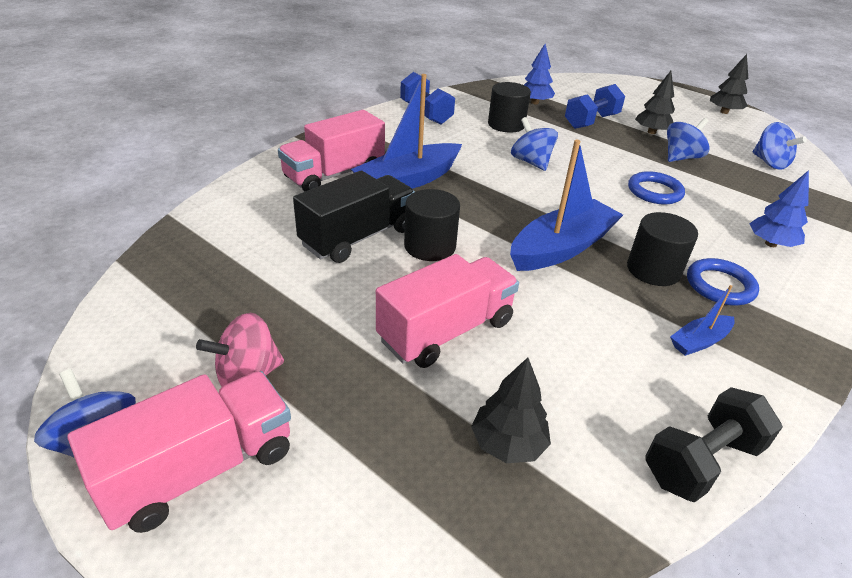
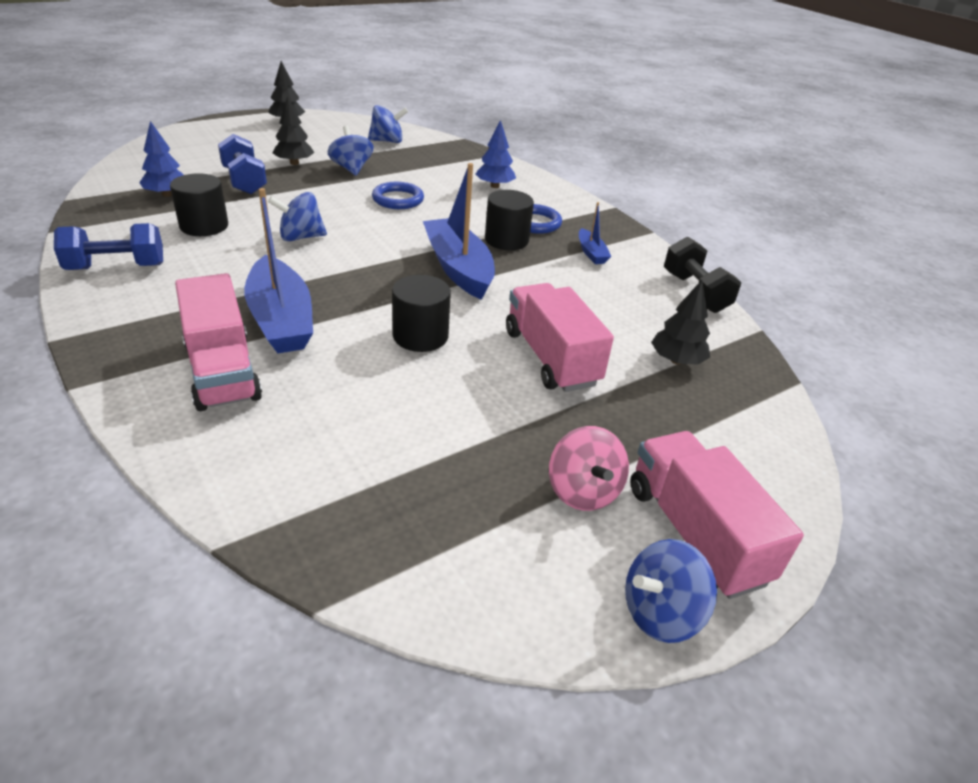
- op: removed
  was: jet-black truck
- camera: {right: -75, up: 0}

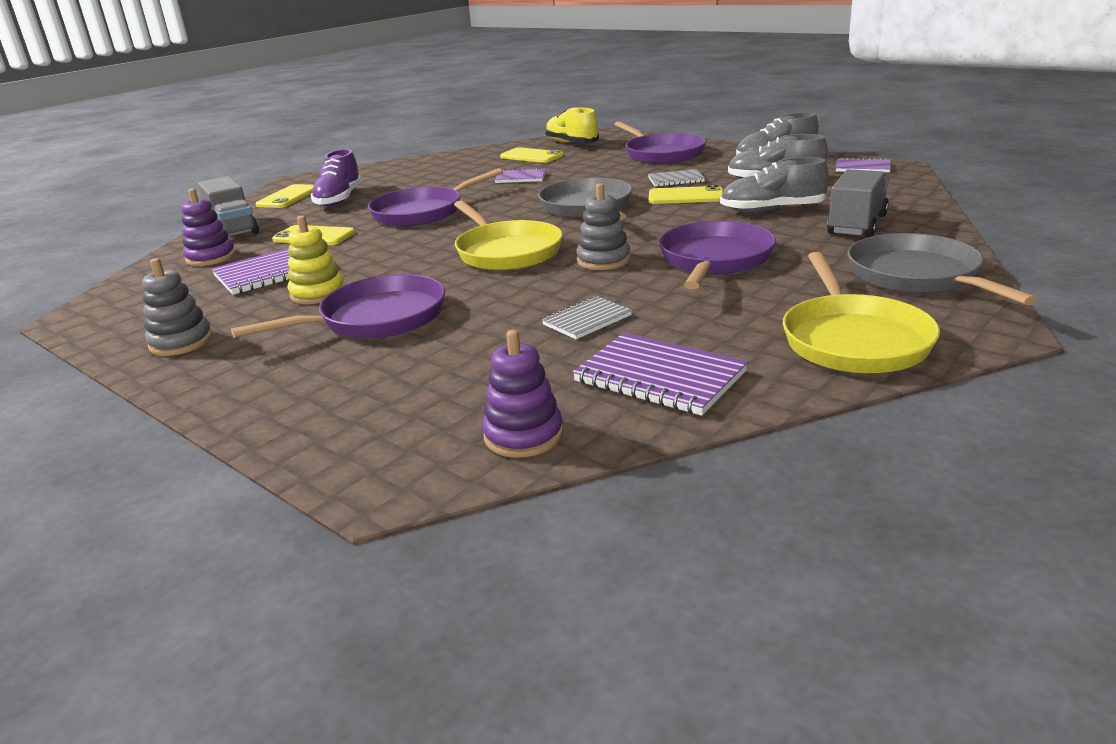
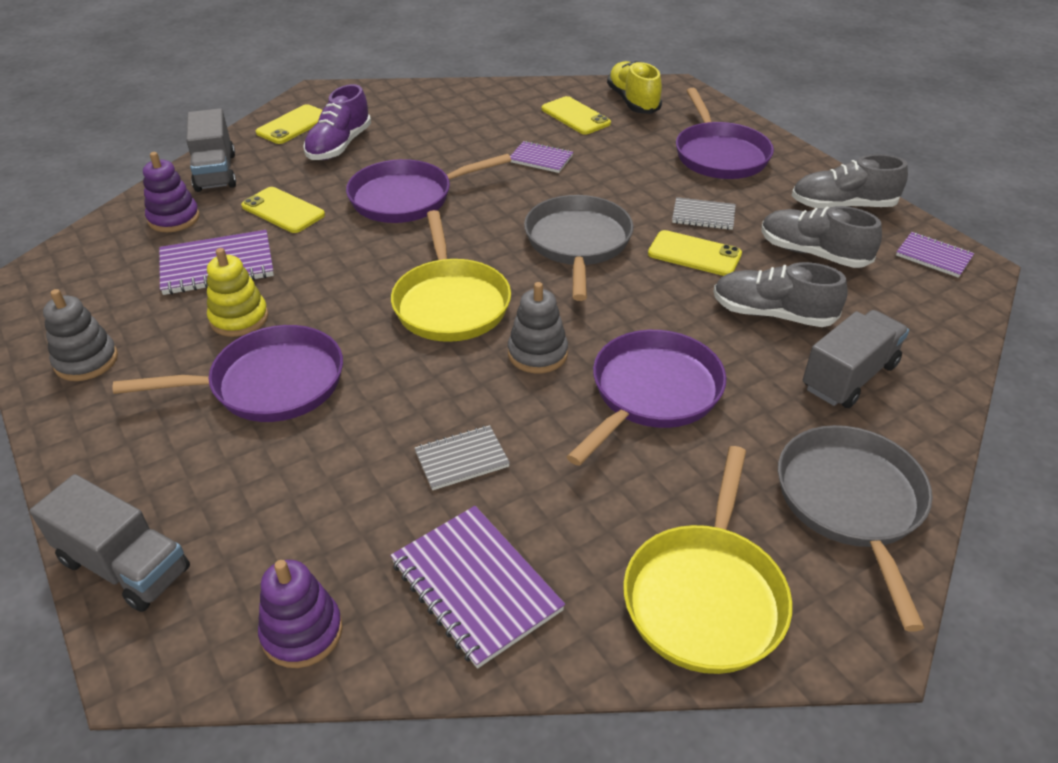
- op: added
  now: grey truck (1st from left)
- camera: {right: 15, up: 15}

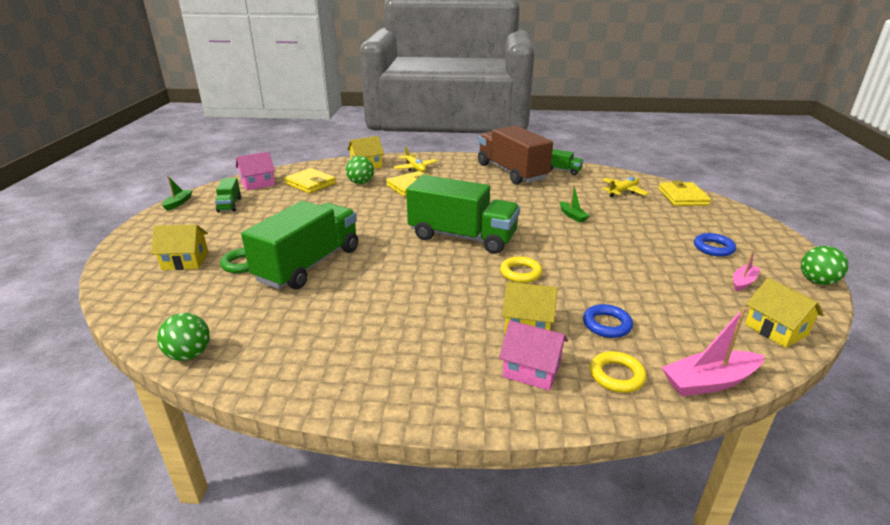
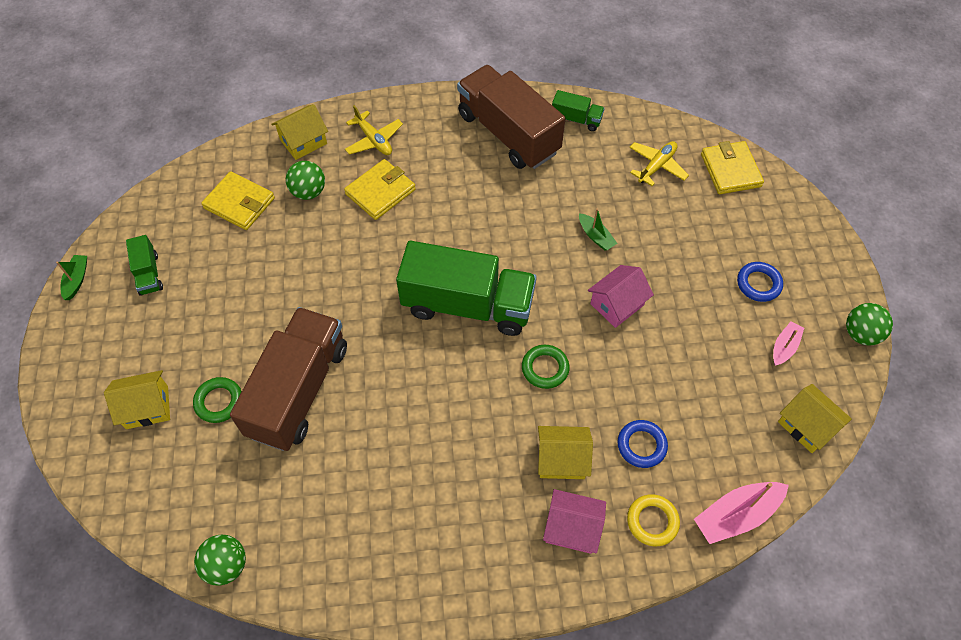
- op: moved
  was: rose-pink cottage (1st from left in the first image)
  now: rose-pink cottage (2nd from left)
- op: recoloured
  was: leaf-green truck (2nd from left)
  now: brown truck (1st from left)
- op: recoloured
  was: bright yellow hoop (1st from left)
  now: leaf-green hoop (2nd from left)
- camera: {right: -10, up: 30}

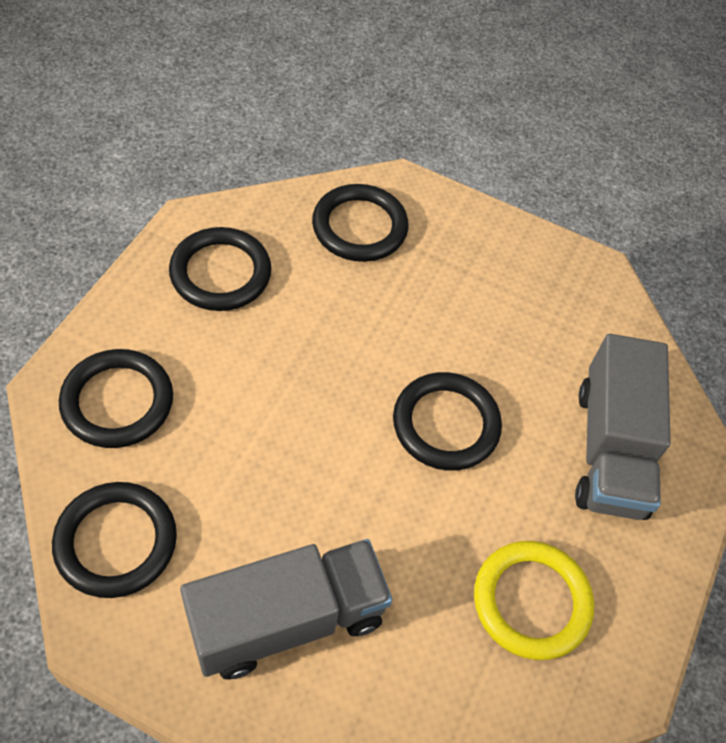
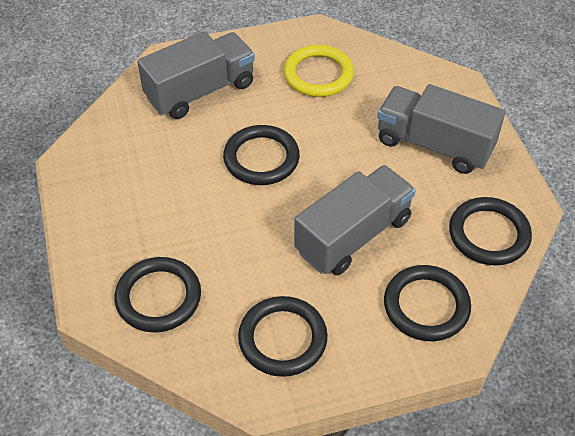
- op: added
  now: grey truck (2nd from left)
- camera: {right: -125, up: -5}

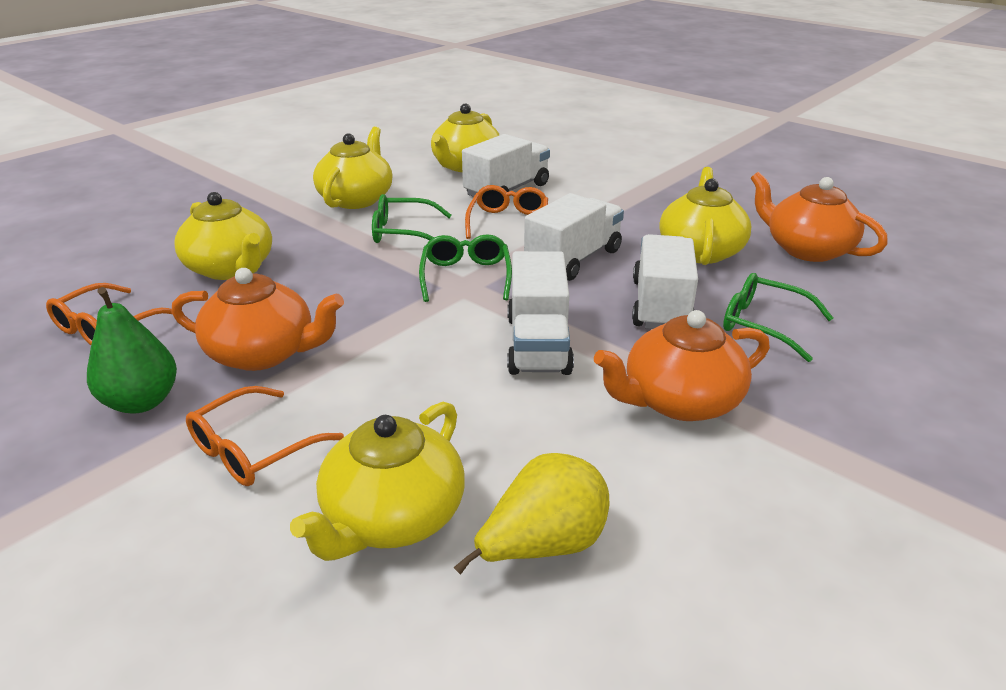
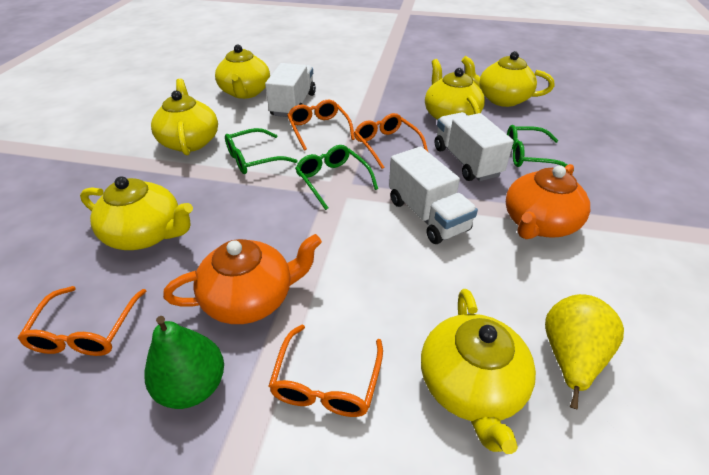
- op: recoloured
  was: orange-coloured tea pot (3rd from left)
  now: bright yellow tea pot (6th from left)
- op: replaced
  was: white truck (3rd from left)
  now: orange-coloured eyeglasses (4th from left)
- camera: {right: -30, up: 10}

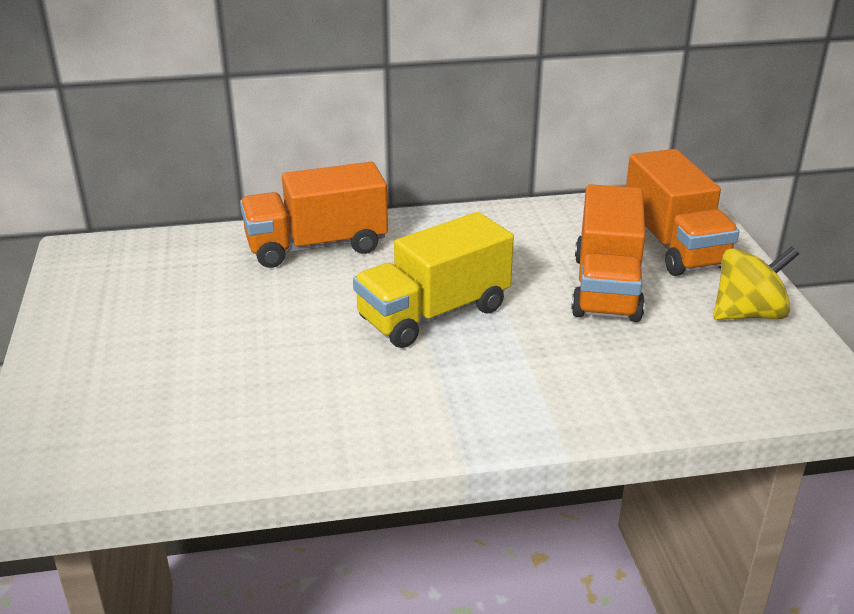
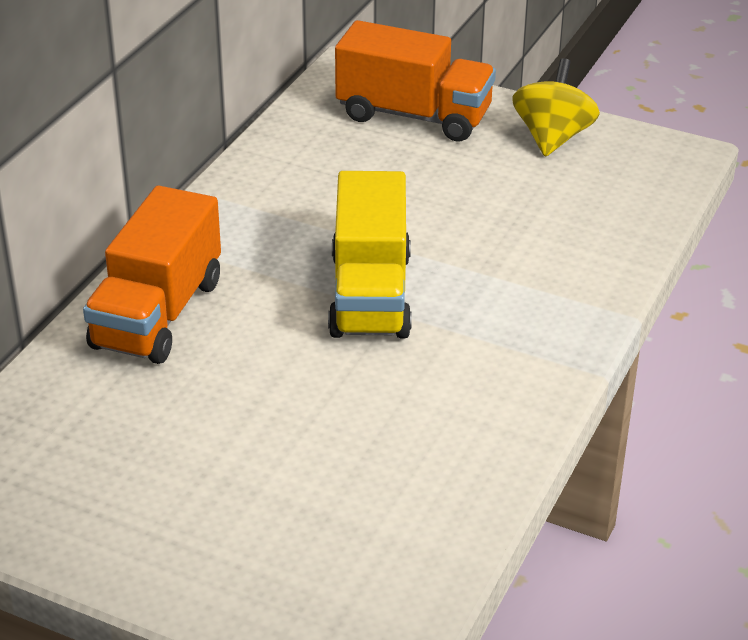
- op: removed
  was: orange-coloured truck (2nd from left)
- camera: {right: -55, up: 5}

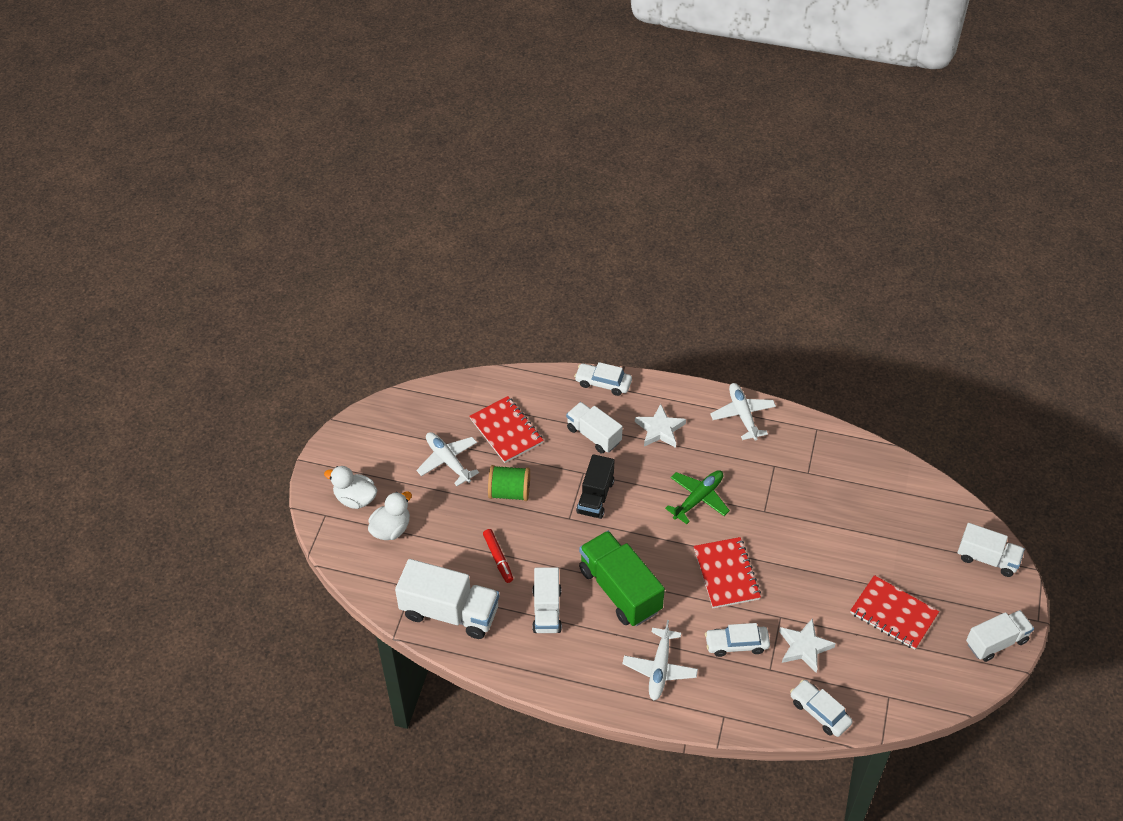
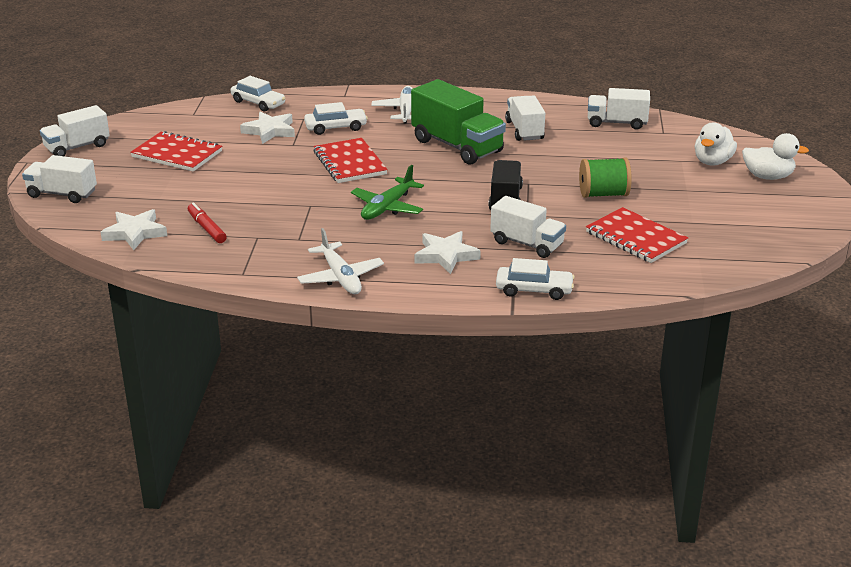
- op: removed
  was: white aeroplane (1st from left)
- op: moved
  was: crimson marker pen
- op: resized
  was: white truck (1st from left in the first image)
  ratio: 0.64
- op: added
  now: white star shape (1st from left)
- camera: {right: 170, up: -20}

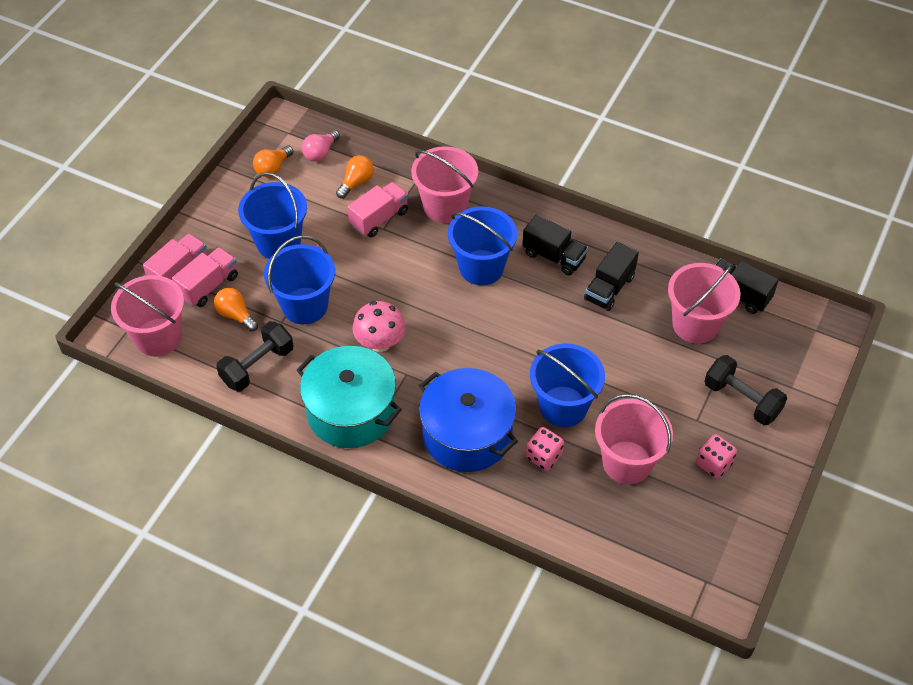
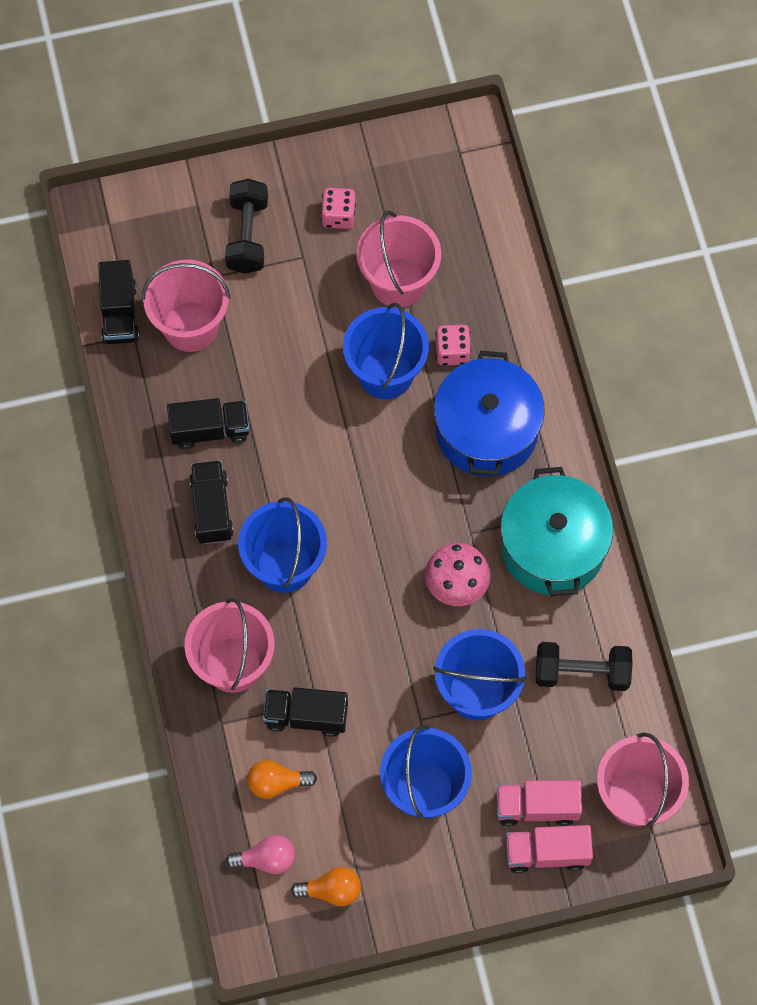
- op: recoloured
  was: rose-pink truck (3rd from left)
  now: jet-black truck (4th from left)
- op: removed
  was: orange-coloured lightbulb (1st from left)
- camera: {right: -130, up: 15}

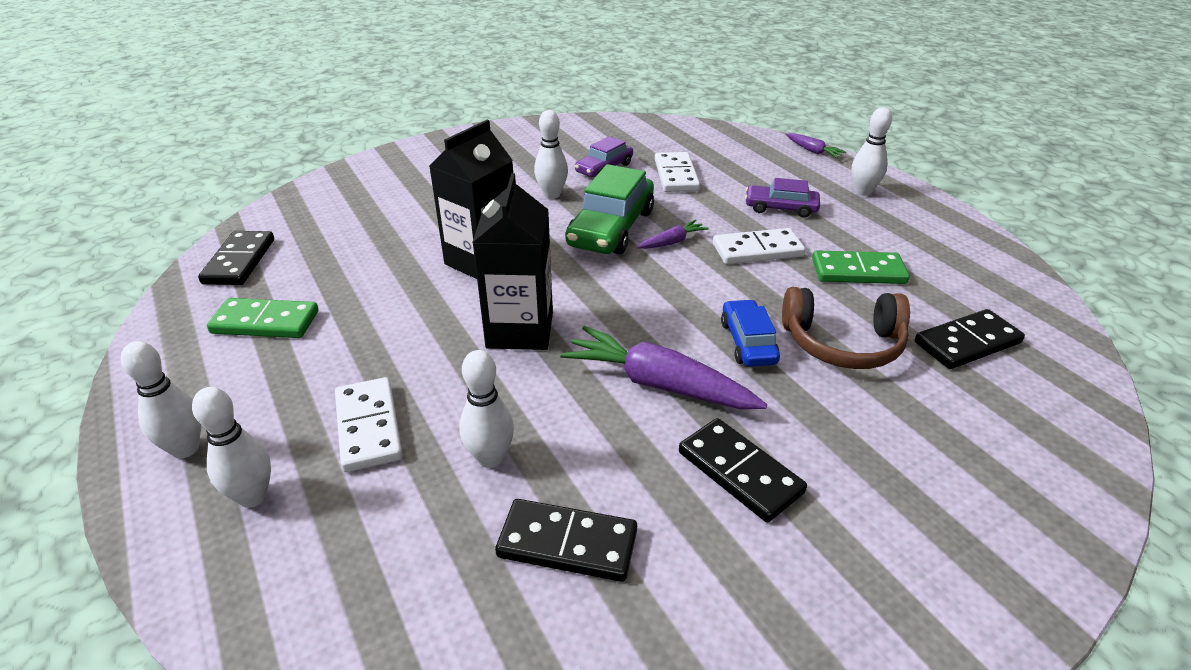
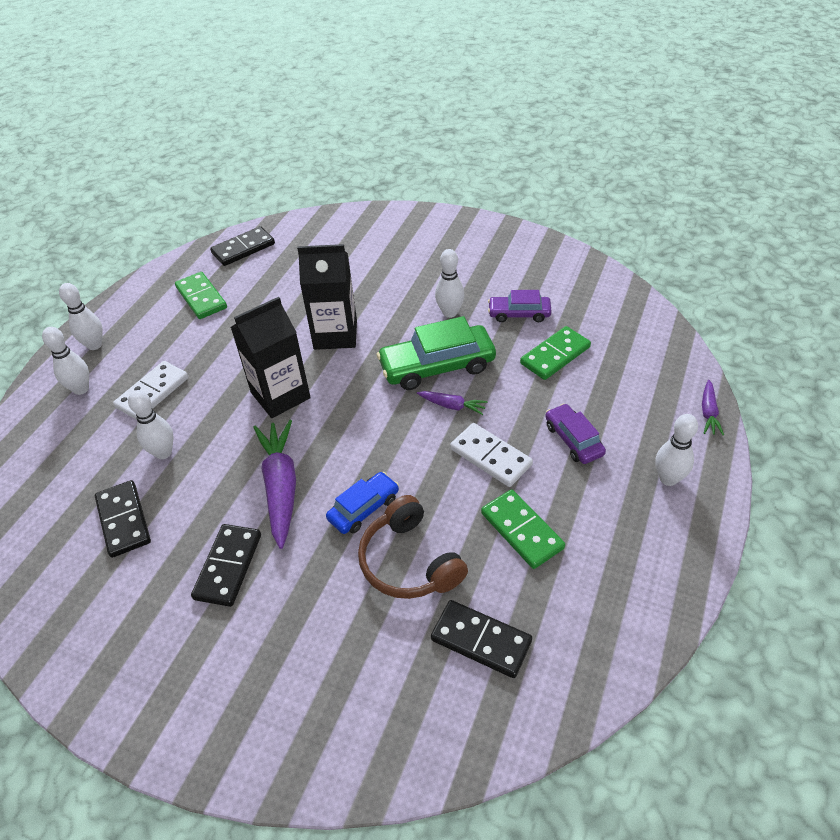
- op: recoloured
  was: white domino tile (2nd from left)
  now: leaf-green domino tile (3rd from left)
- camera: {right: 55, up: 10}

